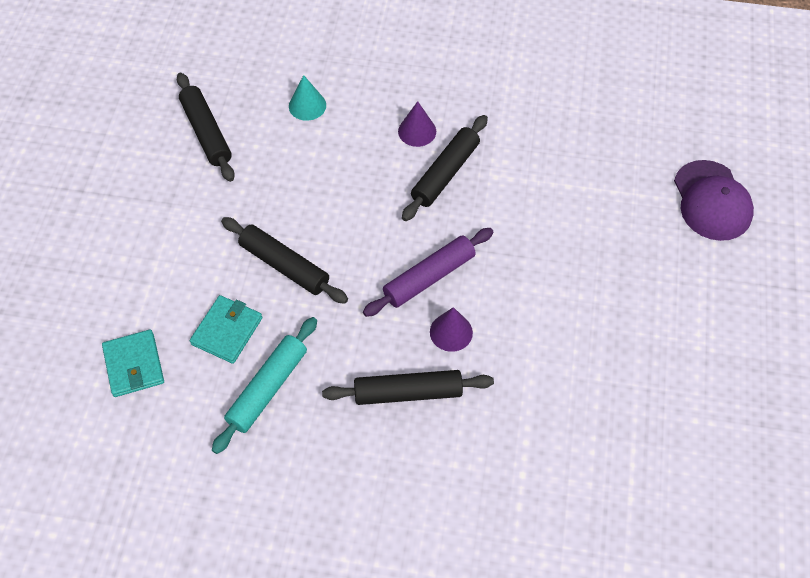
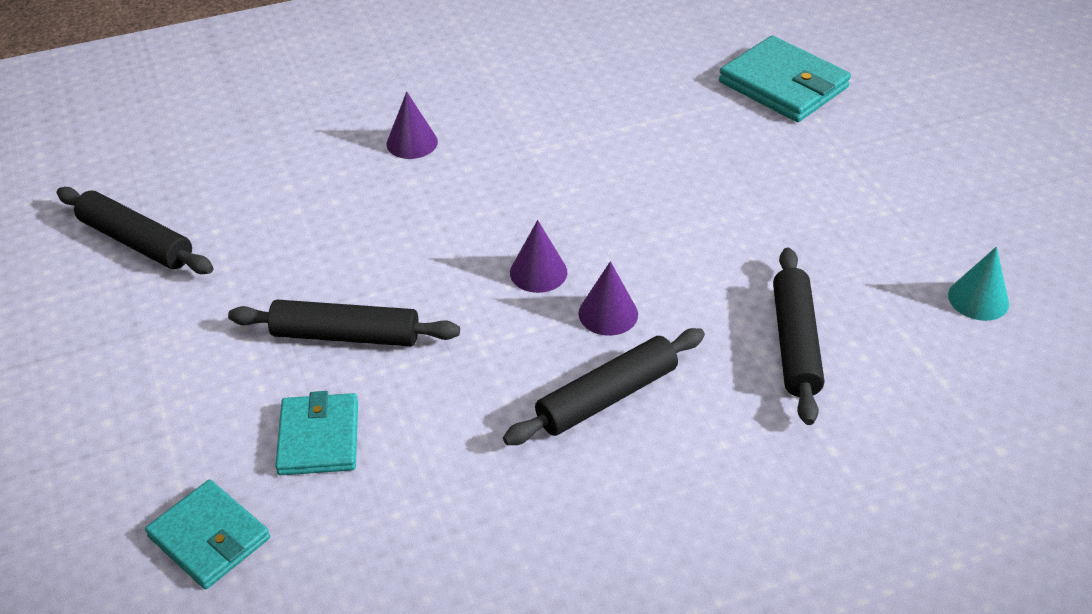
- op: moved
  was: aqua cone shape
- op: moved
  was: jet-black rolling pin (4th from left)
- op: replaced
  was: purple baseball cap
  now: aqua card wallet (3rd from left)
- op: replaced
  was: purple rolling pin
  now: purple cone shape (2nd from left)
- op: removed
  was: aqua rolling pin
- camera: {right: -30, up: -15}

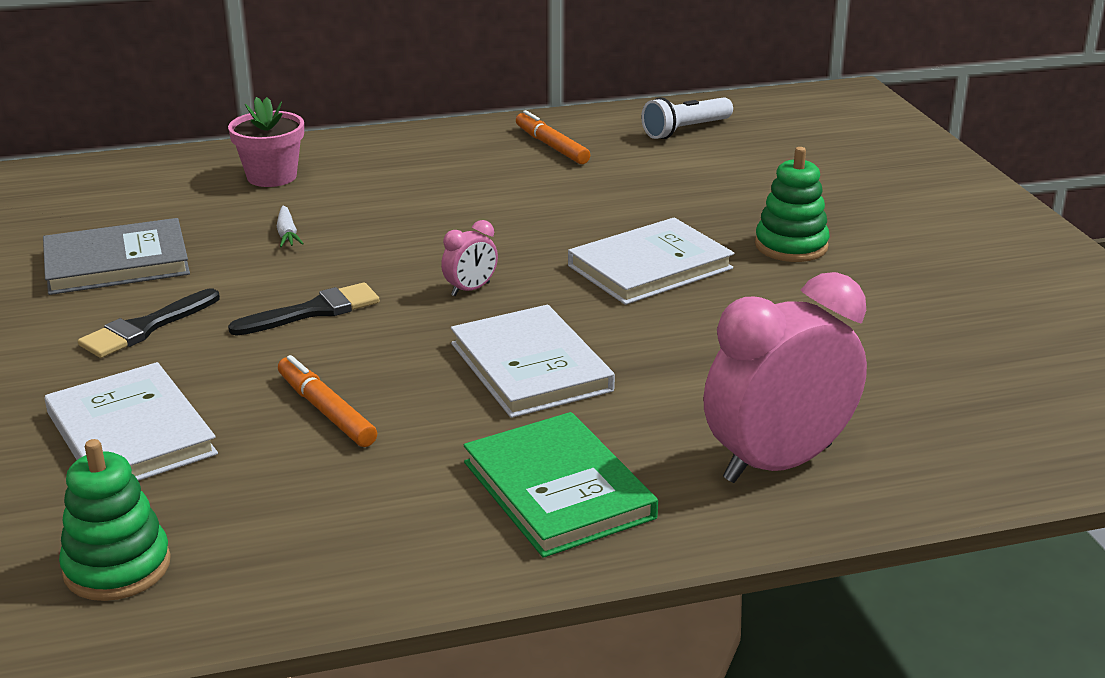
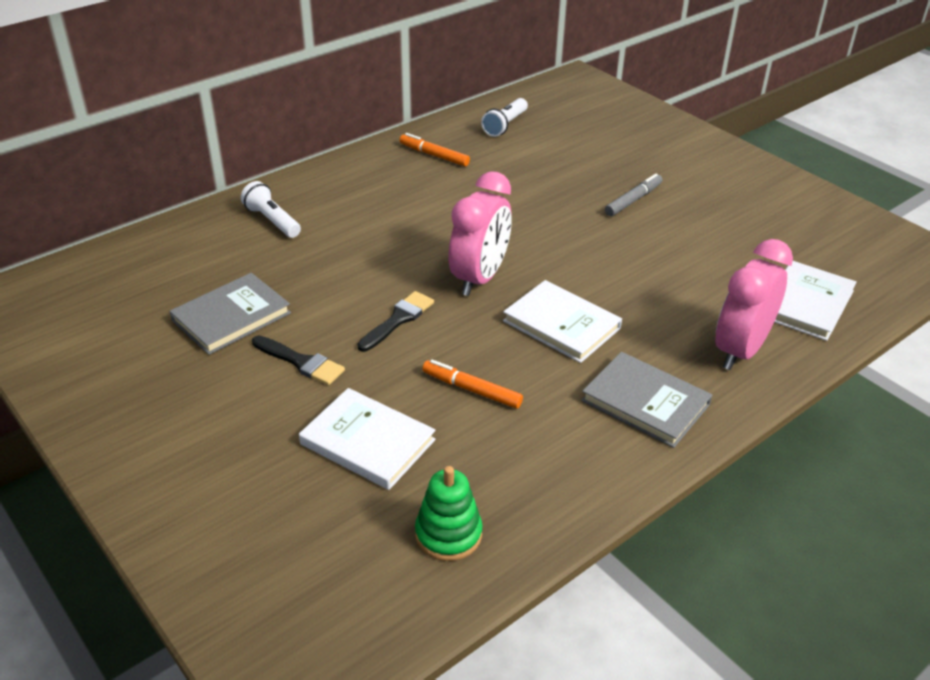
- op: replaced
  was: rose-pink plant pot
  now: white pocket torch (1st from left)
- op: replaced
  was: leaf-green stacking rings (2nd from left)
  now: grey marker pen
- op: removed
  was: white carrot
- op: moved
  was: white book (3rd from left)
- op: resized
  was: rose-pink alarm clock (1st from left)
  ratio: 2.31
- op: turned
  was: jet-black paintbrush (1st from left)
  clockwise: -75
- op: recoloured
  was: leaf-green book
  now: grey book (2nd from left)
- camera: {right: -25, up: 10}

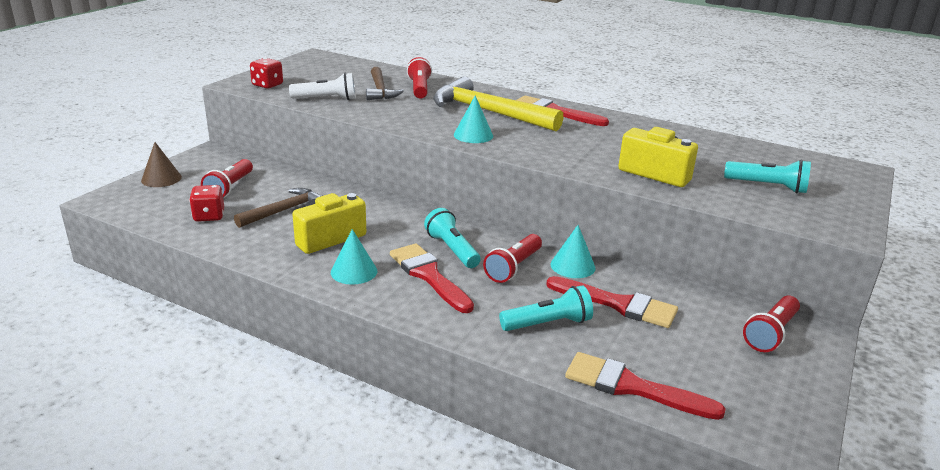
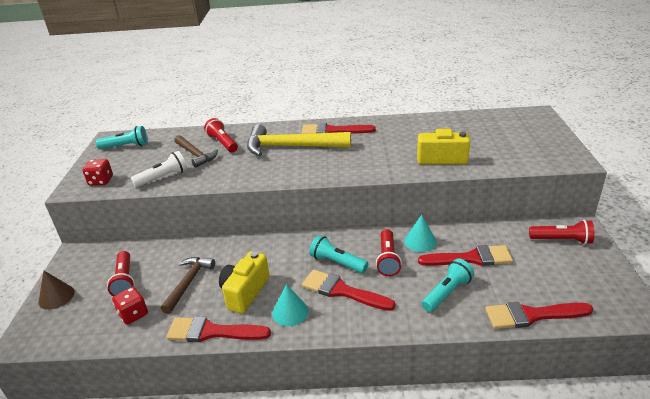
- op: removed
  was: aqua cone shape (2nd from left)
- op: moved
  was: aqua pocket torch (3rd from left in the first image)
  now: aqua pocket torch (1st from left)
- op: turned
  was: crimson pocket torch (4th from left)
  clockwise: -90
- op: added
  now: crimson paintbrush (1st from left)
- camera: {right: -25, up: 5}

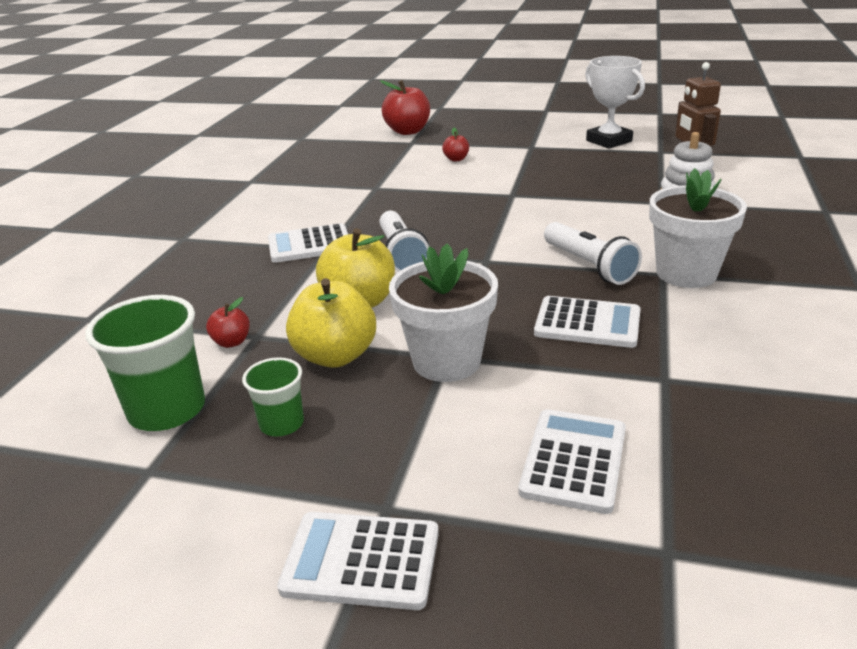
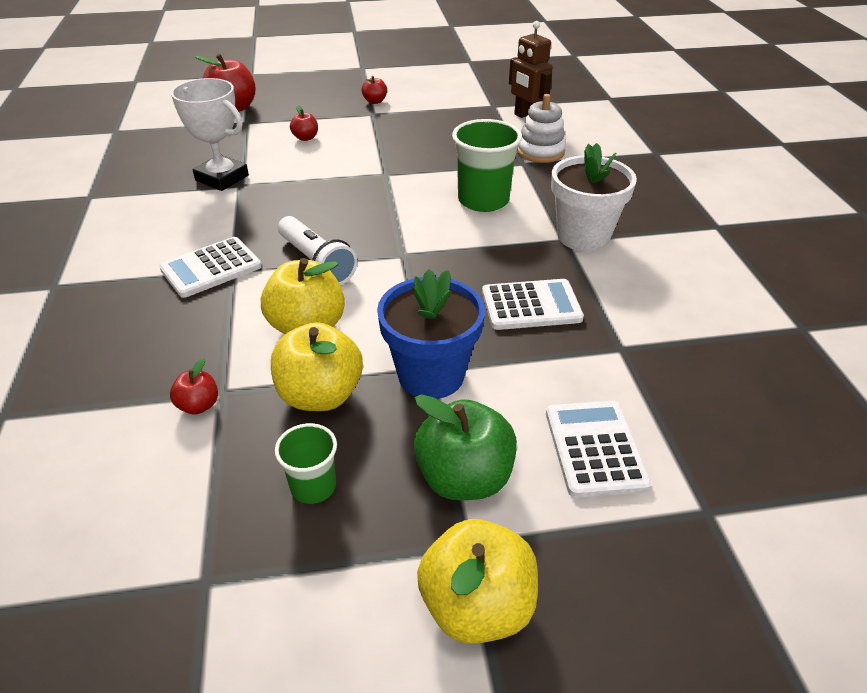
- op: moved
  was: white award cup
- op: removed
  was: white pocket torch (2nd from left)
- op: recoloured
  was: white plant pot (1st from left)
  now: cobalt plant pot
- op: moved
  was: leaf-green tumbler (1st from left in the first image)
  now: leaf-green tumbler (2nd from left)
- op: replaced
  was: white pocket calculator (2nd from left)
  now: bright yellow apple (3rd from left)
- op: added
  now: crimson apple (4th from left)
- op: added
  now: leaf-green apple
- camera: {right: -25, up: 10}

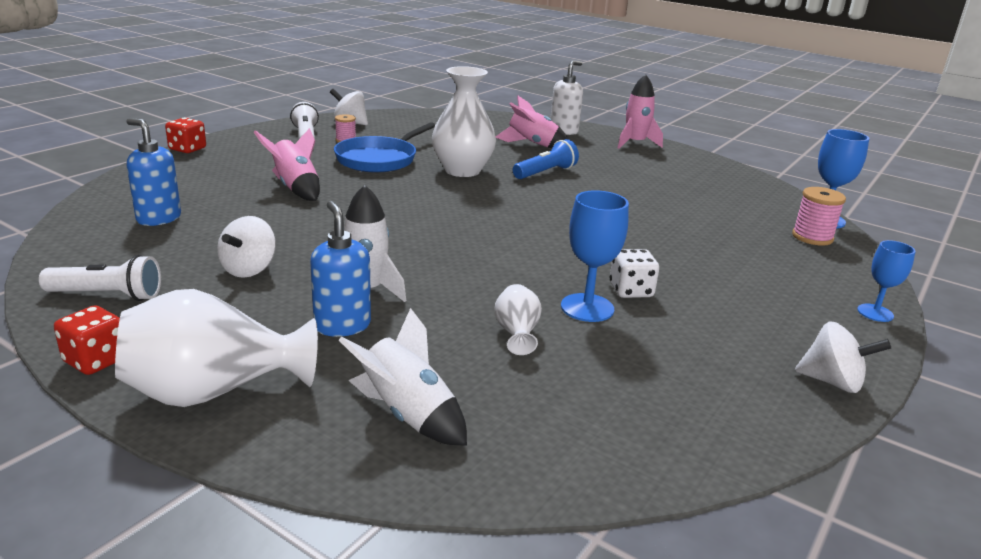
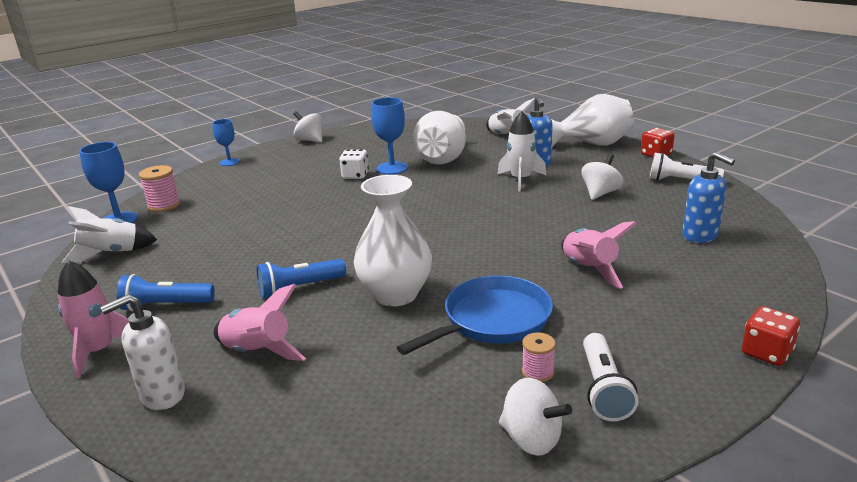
- op: resized
  was: white vase (3rd from left in the first image)
  ratio: 2.04
- op: added
  now: white rocket (1st from left)
- op: added
  now: cobalt pocket torch (1st from left)
- camera: {right: -160, up: 0}

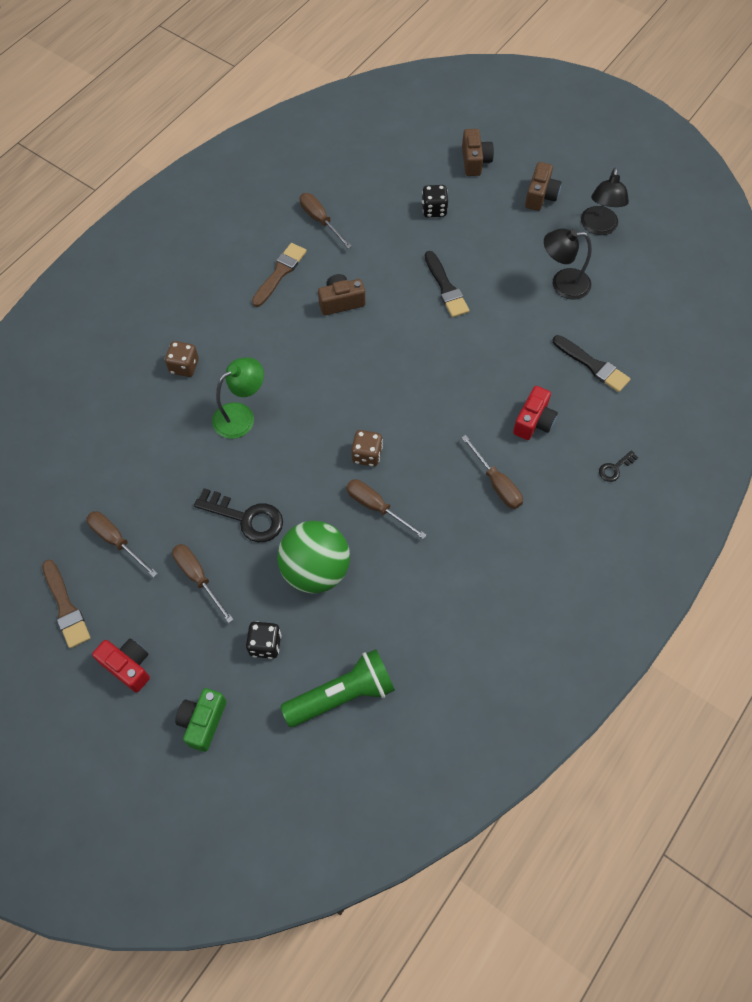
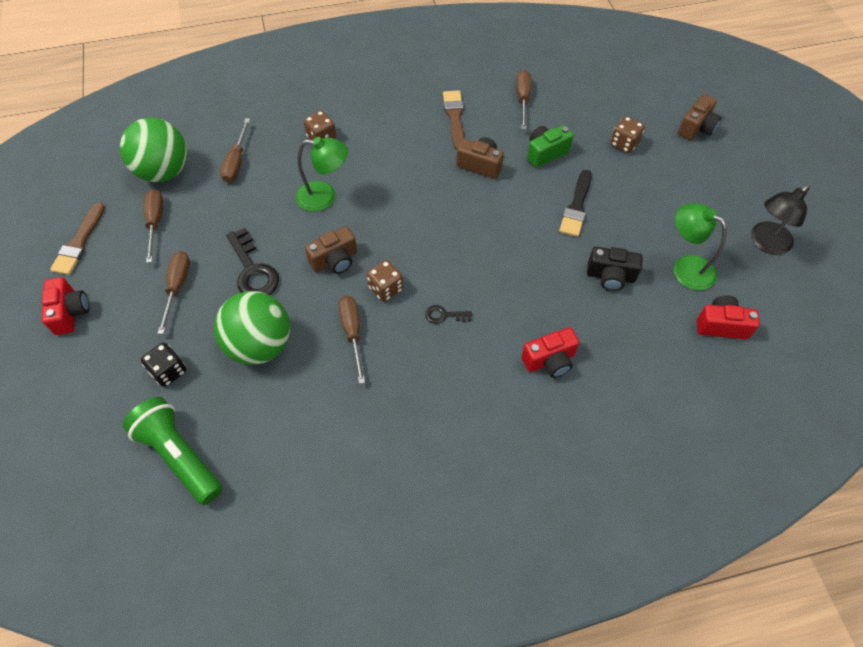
- op: moved
  was: brown photo camera (3rd from left in the first image)
  now: brown photo camera (1st from left)
- op: recoloured
  was: jet-black dice (2nd from left)
  now: brown dice (3rd from left)
- op: recoloured
  was: jet-black lamp (1st from left)
  now: leaf-green lamp (2nd from left)
- op: turned
  was: brown paintbrush (2nd from left)
  clockwise: -75
- op: removed
  was: jet-black paintbrush (2nd from left)
- op: moved
  was: brown flat screwdriver (5th from left in the first image)
  now: brown flat screwdriver (3rd from left)
- op: moved
  was: jet-black key (2nd from left)
- op: turned
  was: leaf-green pocket torch
  clockwise: -150
- op: moved
  was: leaf-green photo camera
- op: added
  now: leaf-green ball (1st from left)
- op: added
  now: jet-black photo camera
- op: added
  now: crimson photo camera (3rd from left)
- camera: {right: 40, up: -5}

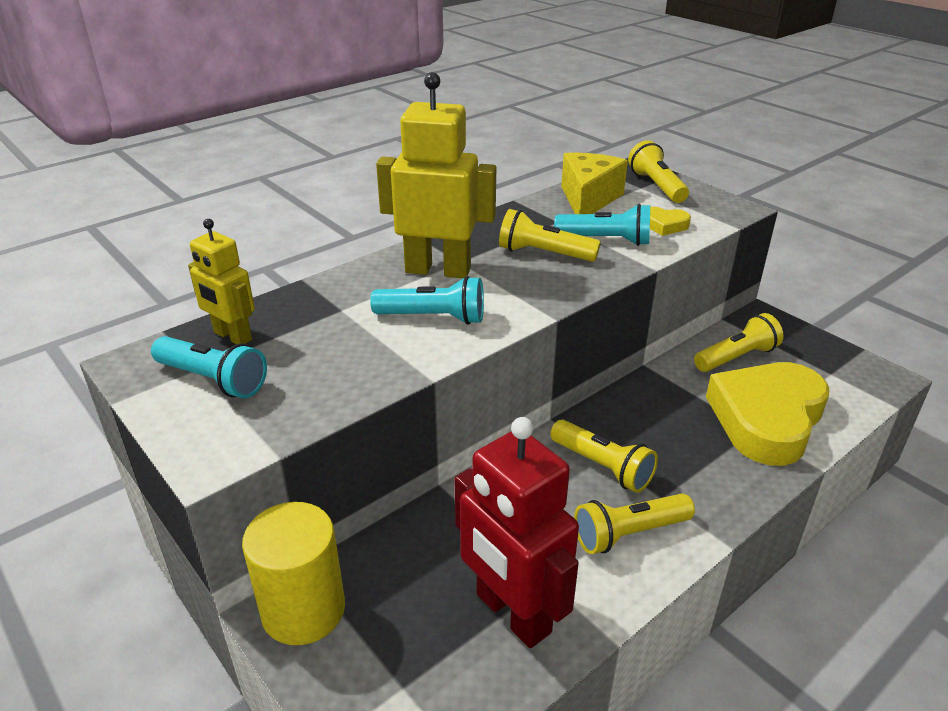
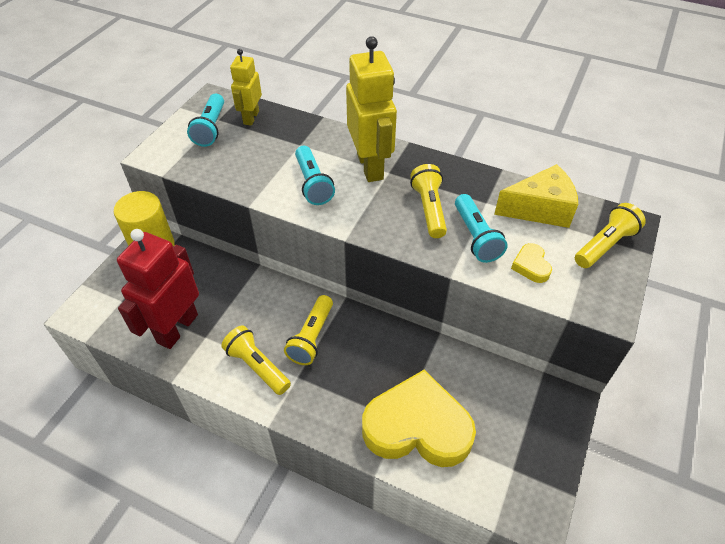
- op: removed
  was: bright yellow pocket torch (5th from left)
- camera: {right: 65, up: 15}

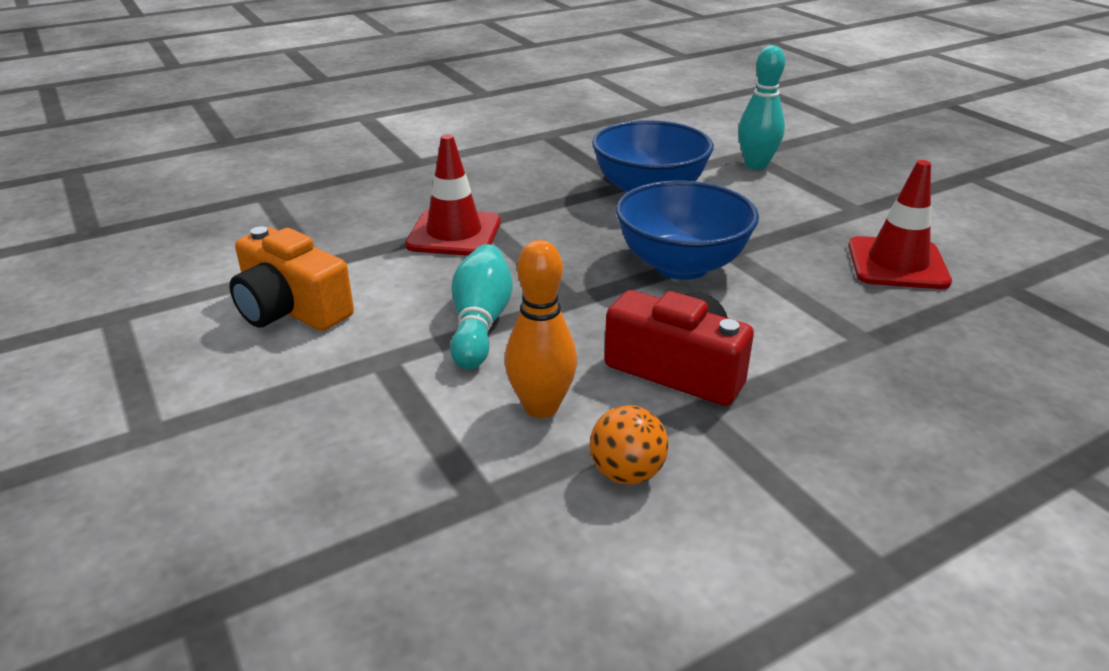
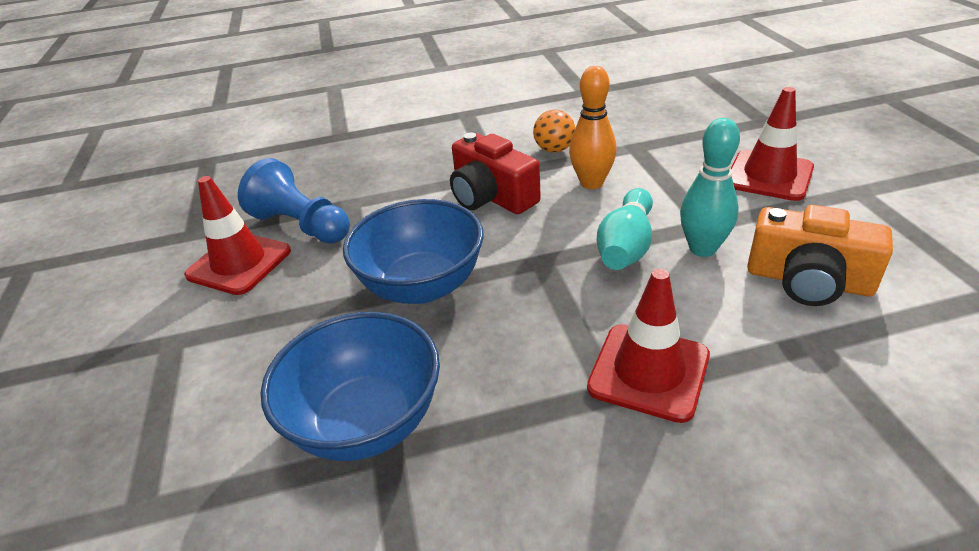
- op: moved
  was: aqua bowling pin (2nd from left)
- op: turned
  was: orange-coloured photo camera
  clockwise: 150
- op: added
  now: crimson traffic cone (3rd from left)
- op: added
  now: cobalt pawn
- camera: {right: -160, up: 5}

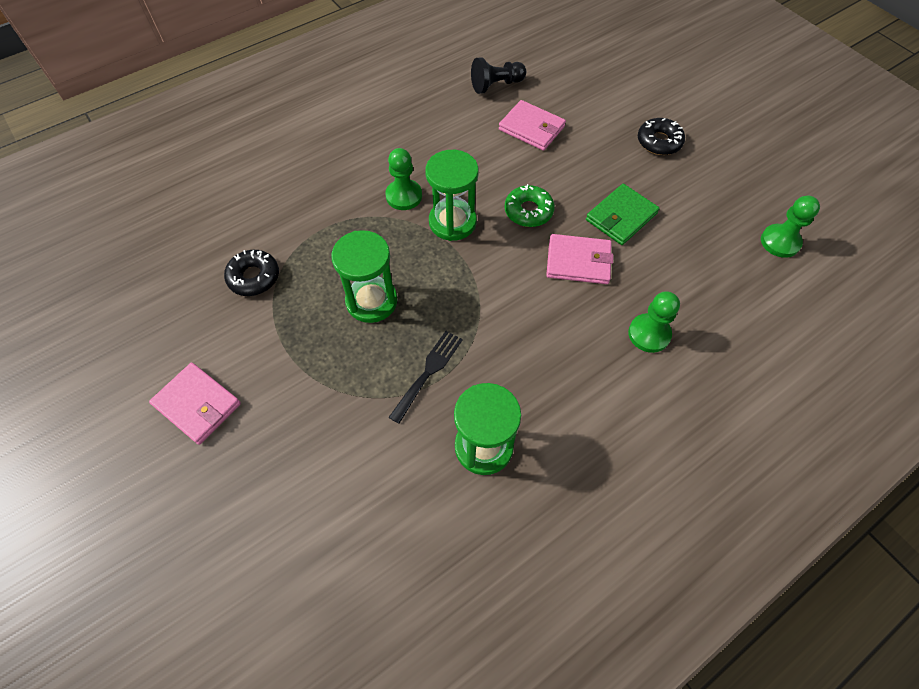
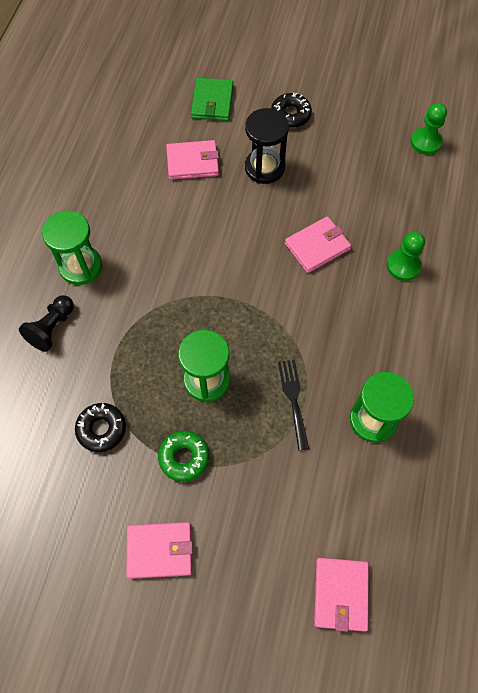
- op: moved
  was: jet-black pawn
- op: removed
  was: leaf-green pawn (1st from left)
- op: moved
  was: leaf-green sandglass (2nd from left in the first image)
  now: leaf-green sandglass (1st from left)
- op: moved
  was: leaf-green doughnut
- op: moved
  was: leaf-green card wallet
- op: added
  now: jet-black sandglass
- op: added
  now: rose-pink card wallet (4th from left)
- camera: {right: -40, up: 5}

